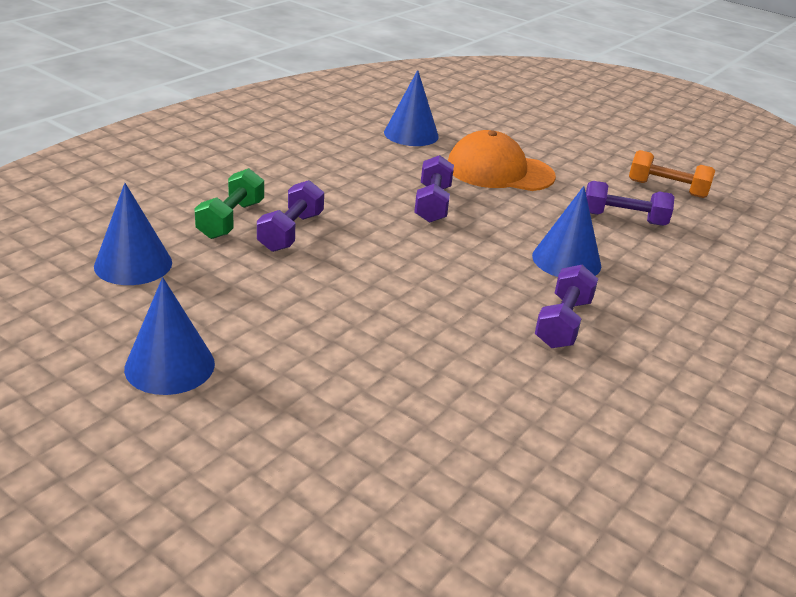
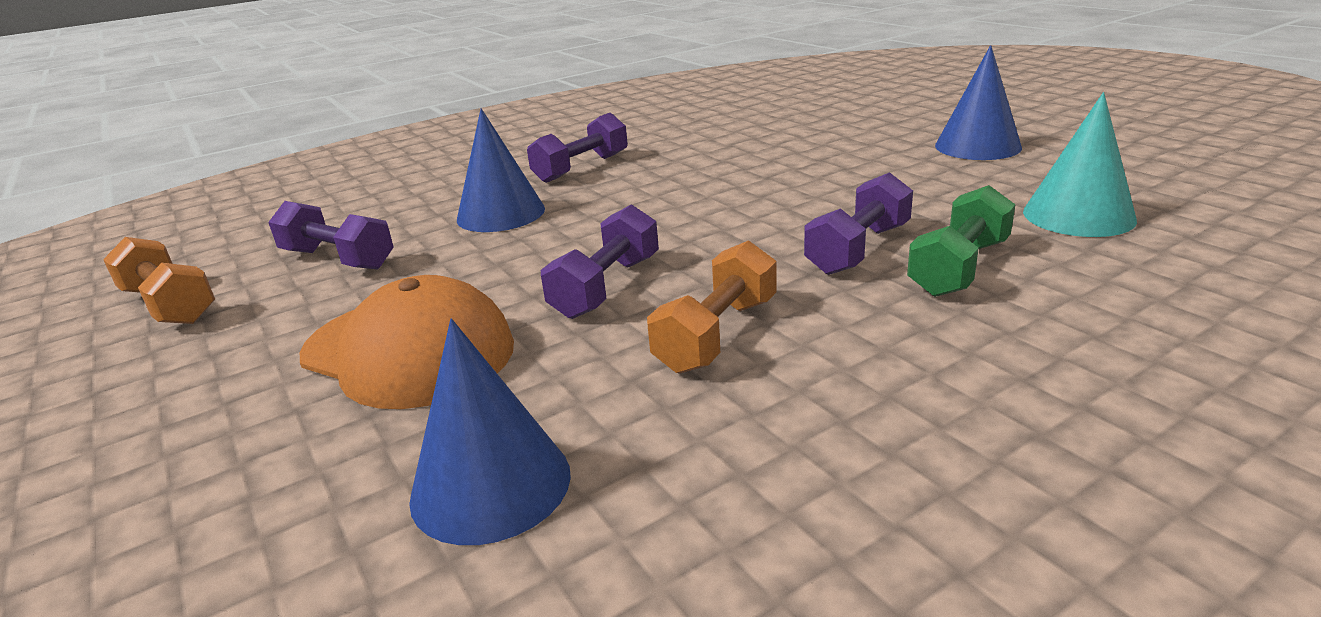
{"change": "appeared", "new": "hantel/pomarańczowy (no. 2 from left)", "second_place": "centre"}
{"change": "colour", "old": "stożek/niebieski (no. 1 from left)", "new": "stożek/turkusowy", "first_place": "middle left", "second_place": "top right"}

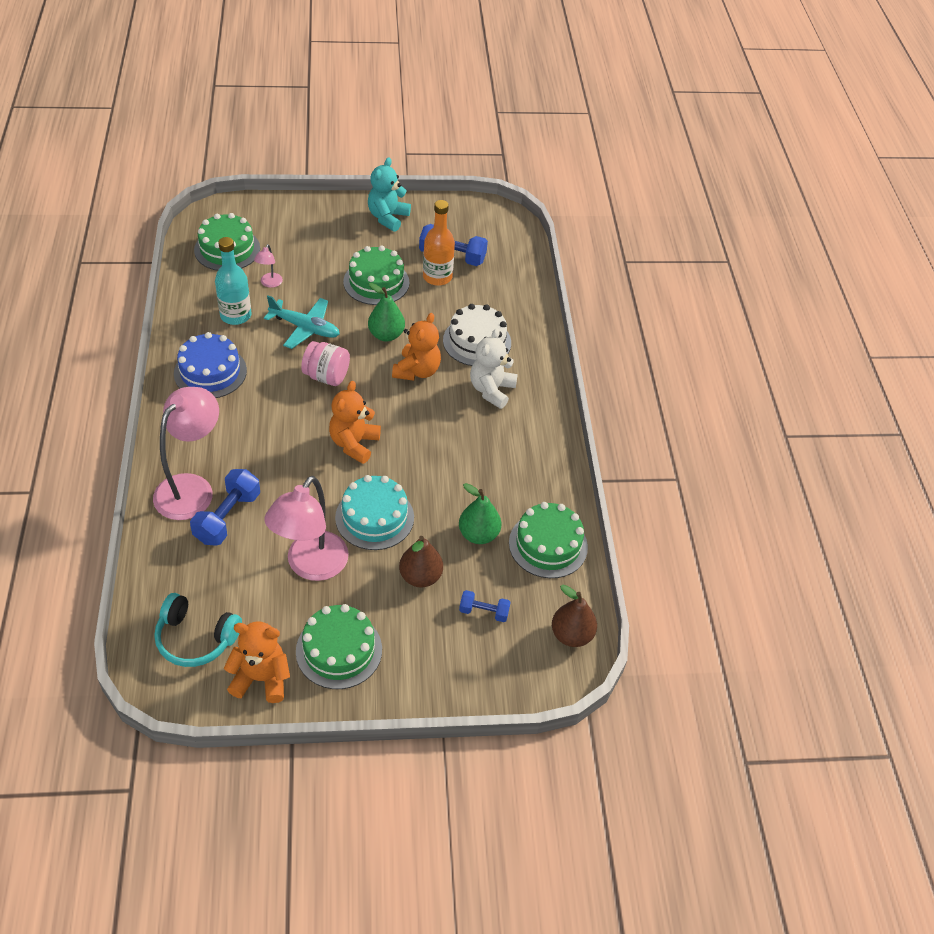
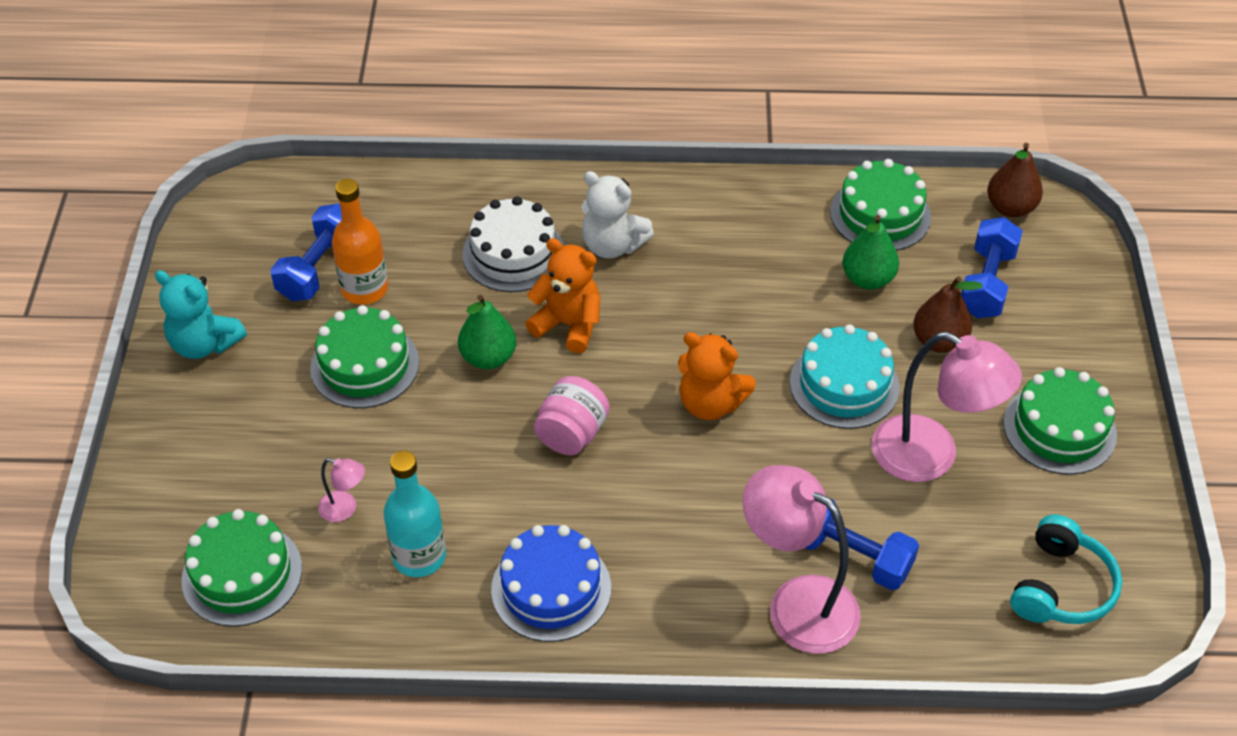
{"change": "missing", "old": "miś/pomarańczowy (no. 1 from left)", "first_place": "bottom left"}
{"change": "missing", "old": "samolot/turkusowy", "first_place": "middle left"}
{"change": "size", "old": "hantel/niebieski (no. 3 from left)", "first_place": "centre", "second_place": "middle right", "factor": 1.72}

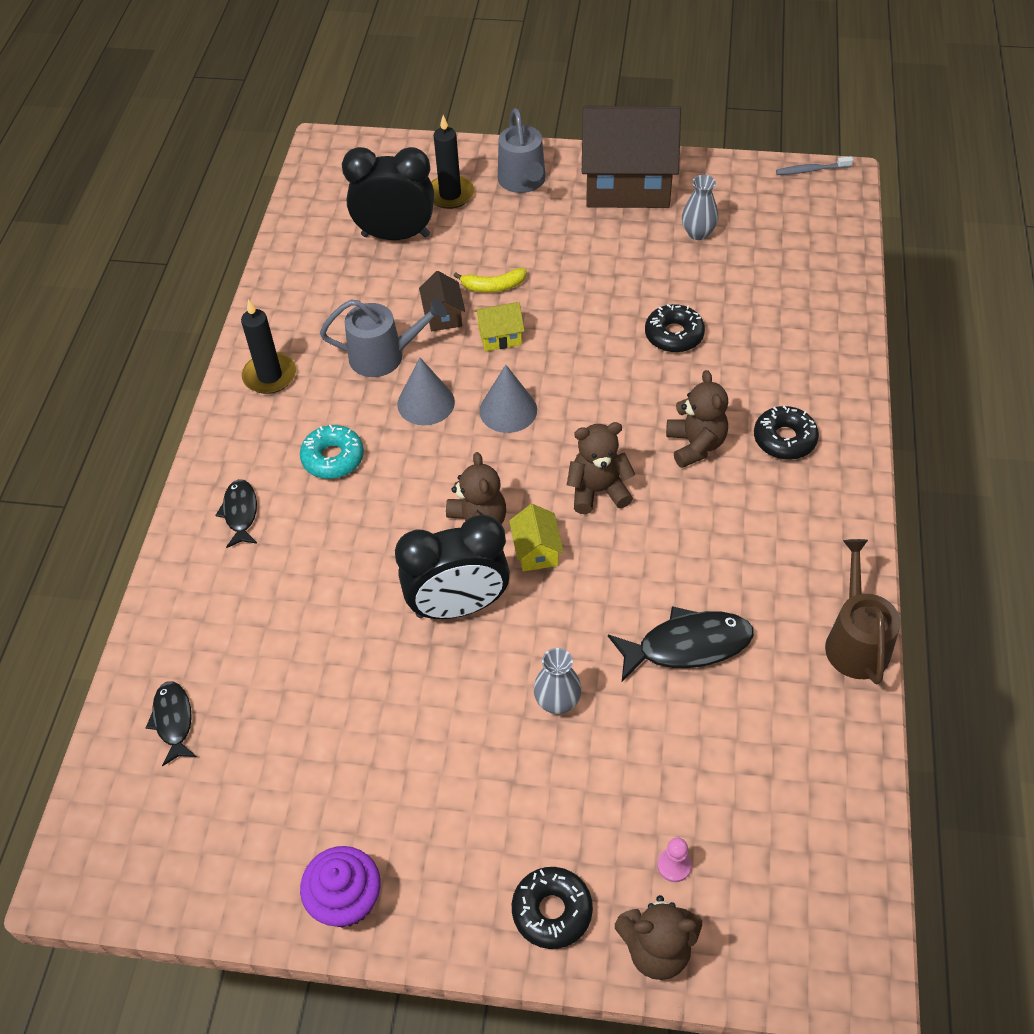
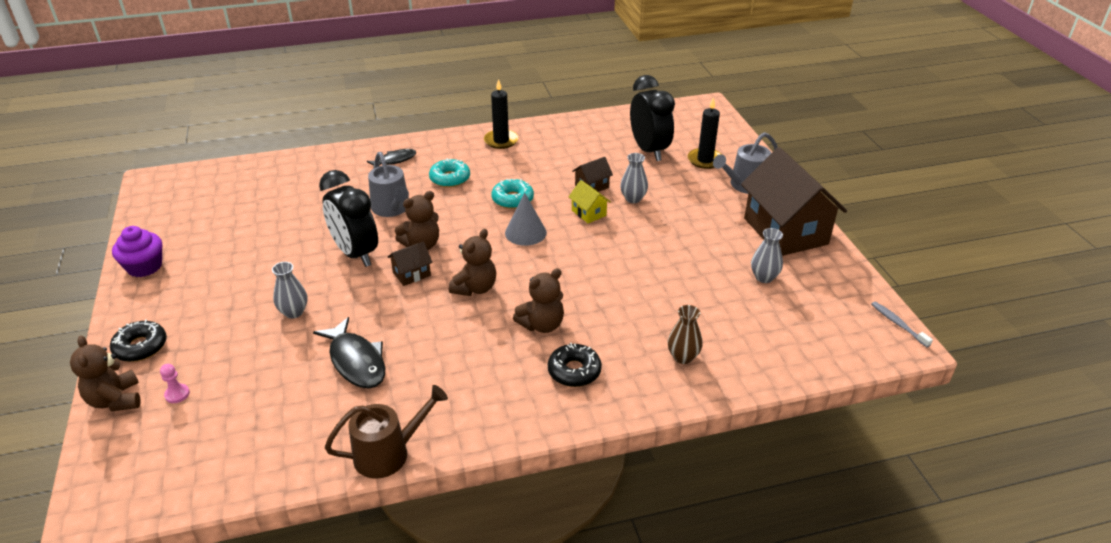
{"change": "missing", "old": "ryba/czarny (no. 1 from left)", "first_place": "bottom left"}
{"change": "missing", "old": "donut/czarny (no. 2 from left)", "first_place": "top centre"}
{"change": "appeared", "new": "wazon/brązowy", "second_place": "centre"}
{"change": "relocated", "old": "konewka/szary (no. 1 from left)", "first_place": "top centre", "second_place": "centre"}
{"change": "exchanged", "old": "stożek/szary (no. 1 from left)", "new": "donut/turkusowy (no. 2 from left)", "first_place": "centre", "second_place": "centre"}
{"change": "exchanged", "old": "banan/żółty", "new": "wazon/szary (no. 2 from left)", "first_place": "top centre", "second_place": "top centre"}
{"change": "colour", "old": "domek/żółty (no. 2 from left)", "new": "domek/brązowy (no. 1 from left)", "first_place": "centre", "second_place": "centre"}
{"change": "spun", "old": "miś/brązowy (no. 2 from left in the first image)", "first_place": "centre", "second_place": "centre", "degrees": 60}

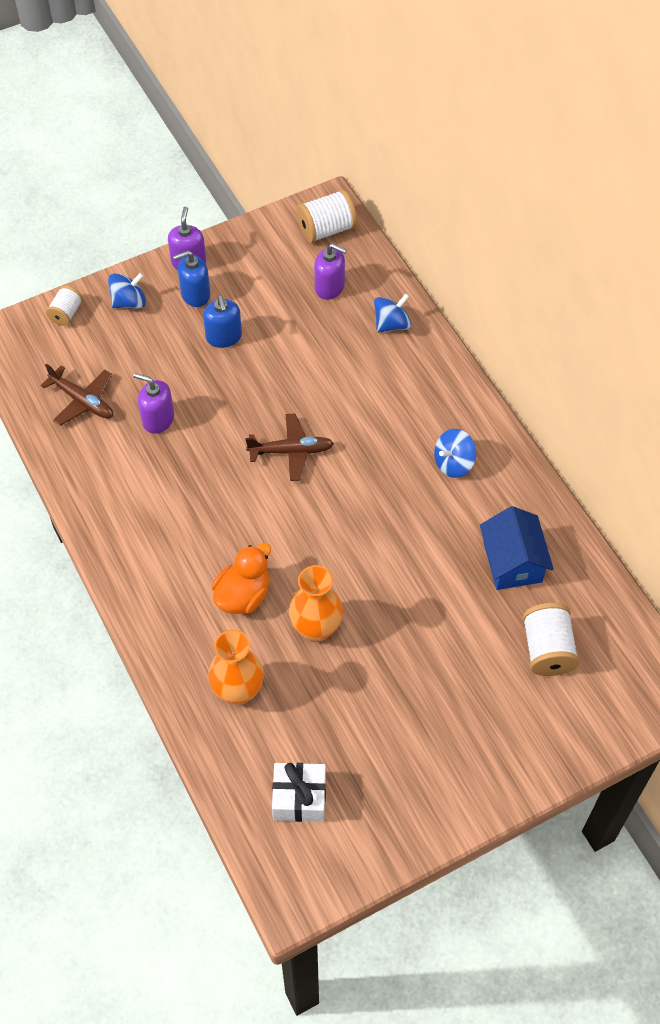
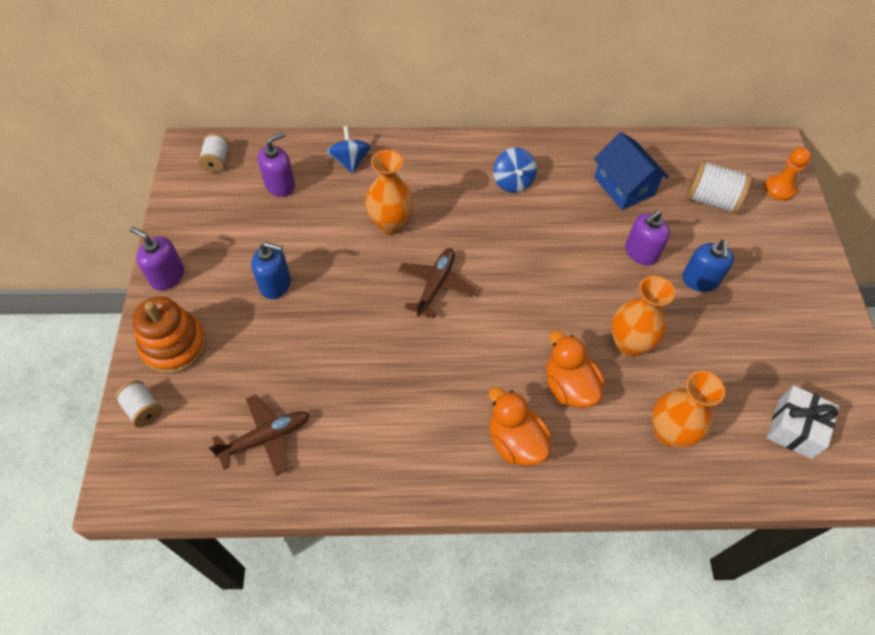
{"change": "appeared", "new": "wazon/pomarańczowy (no. 1 from left)", "second_place": "top centre"}
{"change": "appeared", "new": "kaczka/pomarańczowy (no. 1 from left)", "second_place": "bottom centre"}
{"change": "appeared", "new": "pionek/pomarańczowy", "second_place": "top right"}
{"change": "relocated", "old": "dozownik mydła/fioletowy (no. 1 from left in the first image)", "new": "dozownik mydła/fioletowy (no. 3 from left)", "first_place": "middle left", "second_place": "middle right"}
{"change": "relocated", "old": "dozownik mydła/niebieski (no. 1 from left in the first image)", "new": "dozownik mydła/niebieski (no. 2 from left)", "first_place": "top left", "second_place": "middle right"}
{"change": "exchanged", "old": "bączek/niebieski (no. 1 from left)", "new": "zabawka nakładanka/pomarańczowy", "first_place": "top left", "second_place": "middle left"}
{"change": "spun", "old": "domek/niebieski", "first_place": "middle right", "second_place": "top right", "degrees": 45}
{"change": "size", "old": "szpulka/biały (no. 2 from left)", "first_place": "top centre", "second_place": "top left", "factor": 0.62}

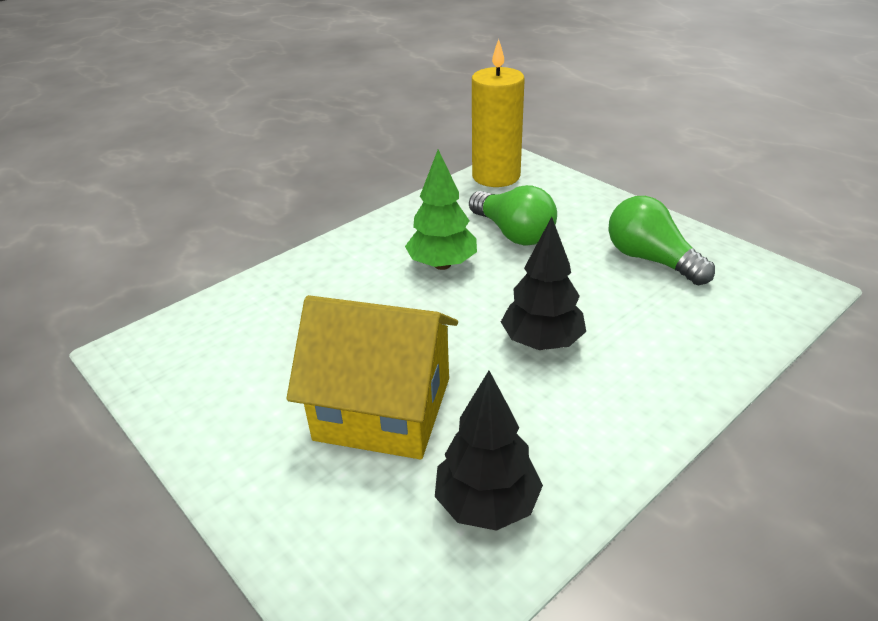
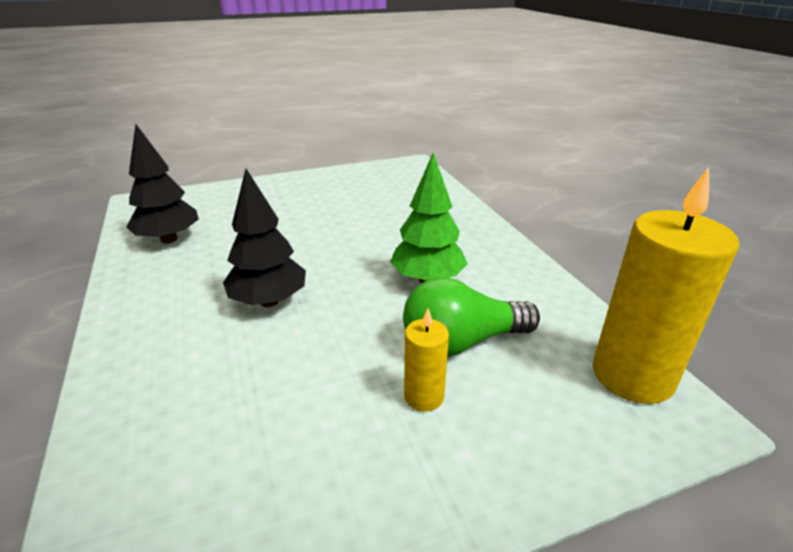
{"change": "missing", "old": "domek/żółty", "first_place": "centre"}
{"change": "missing", "old": "żarówka/zielony (no. 2 from left)", "first_place": "middle right"}
{"change": "appeared", "new": "świeca/żółty (no. 1 from left)", "second_place": "centre"}

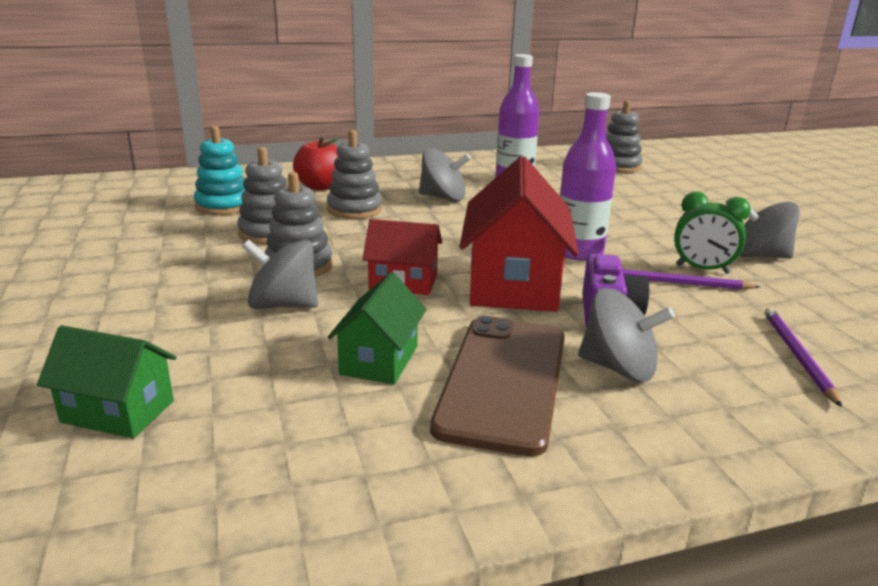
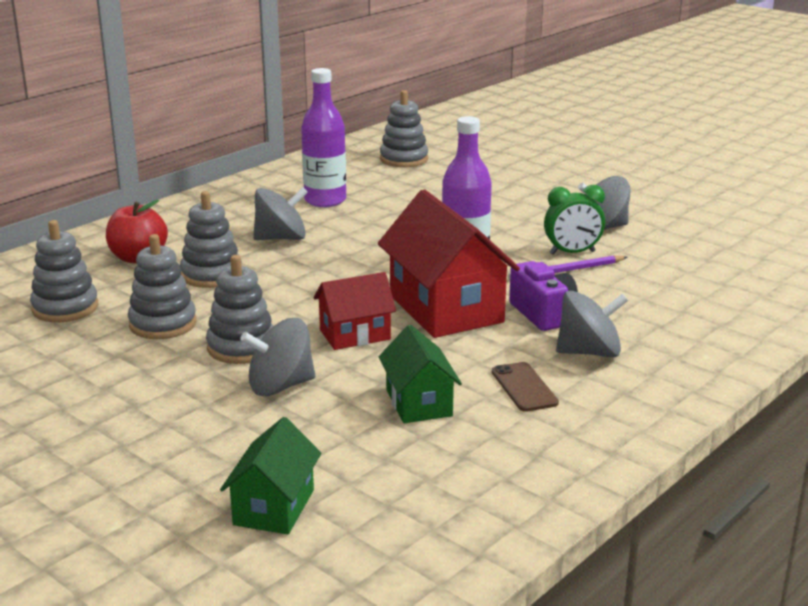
{"change": "missing", "old": "ołówek/fioletowy (no. 2 from left)", "first_place": "middle right"}
{"change": "colour", "old": "zabawka nakładanka/turkusowy", "new": "zabawka nakładanka/szary (no. 1 from left)", "first_place": "top left", "second_place": "middle left"}
{"change": "spun", "old": "domek/zielony (no. 1 from left)", "first_place": "middle left", "second_place": "bottom centre", "degrees": -60}
{"change": "size", "old": "telefon/brązowy", "first_place": "centre", "second_place": "centre", "factor": 0.47}

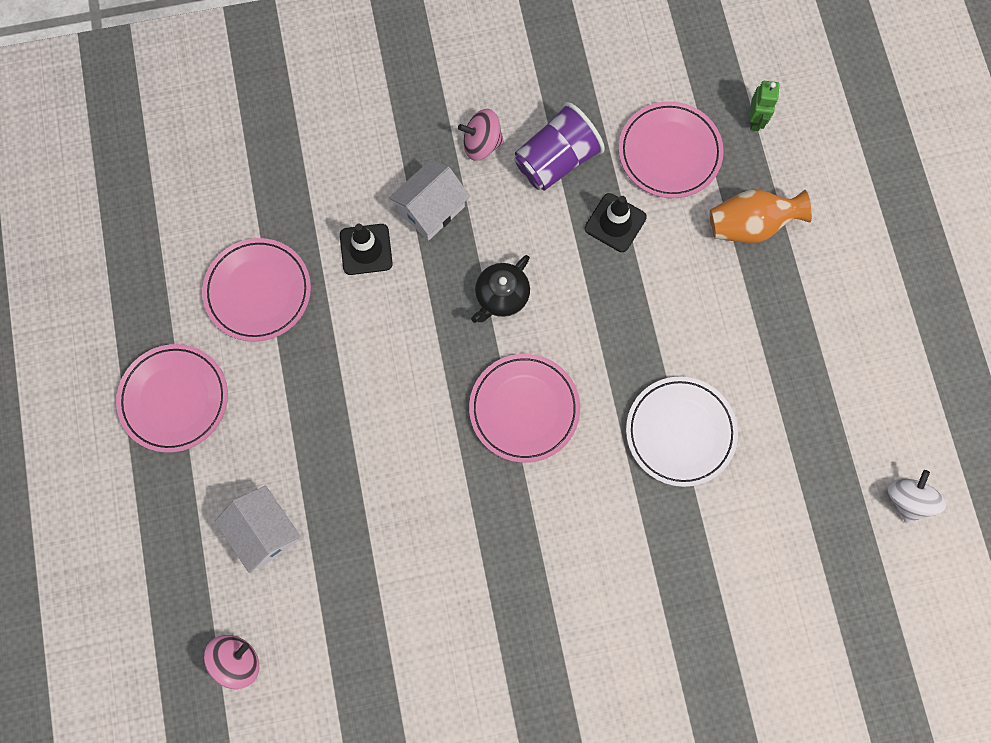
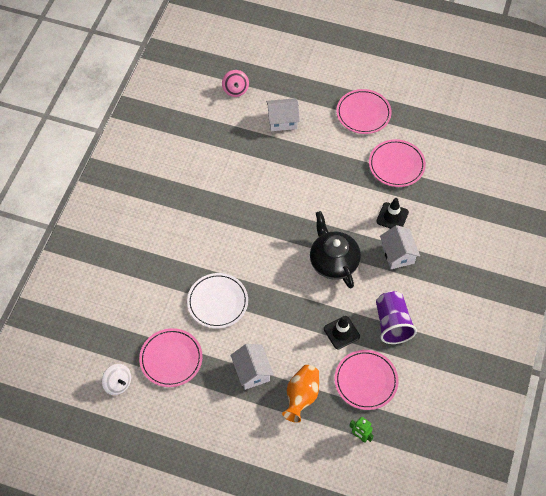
{"change": "missing", "old": "bączek/różowy (no. 2 from left)", "first_place": "top centre"}
{"change": "appeared", "new": "domek/biały (no. 1 from left)", "second_place": "bottom centre"}
{"change": "relocated", "old": "talerz/różowy (no. 3 from left in the first image)", "new": "talerz/różowy (no. 1 from left)", "first_place": "centre", "second_place": "bottom left"}
{"change": "size", "old": "imbryk/czarny", "first_place": "centre", "second_place": "centre", "factor": 1.67}

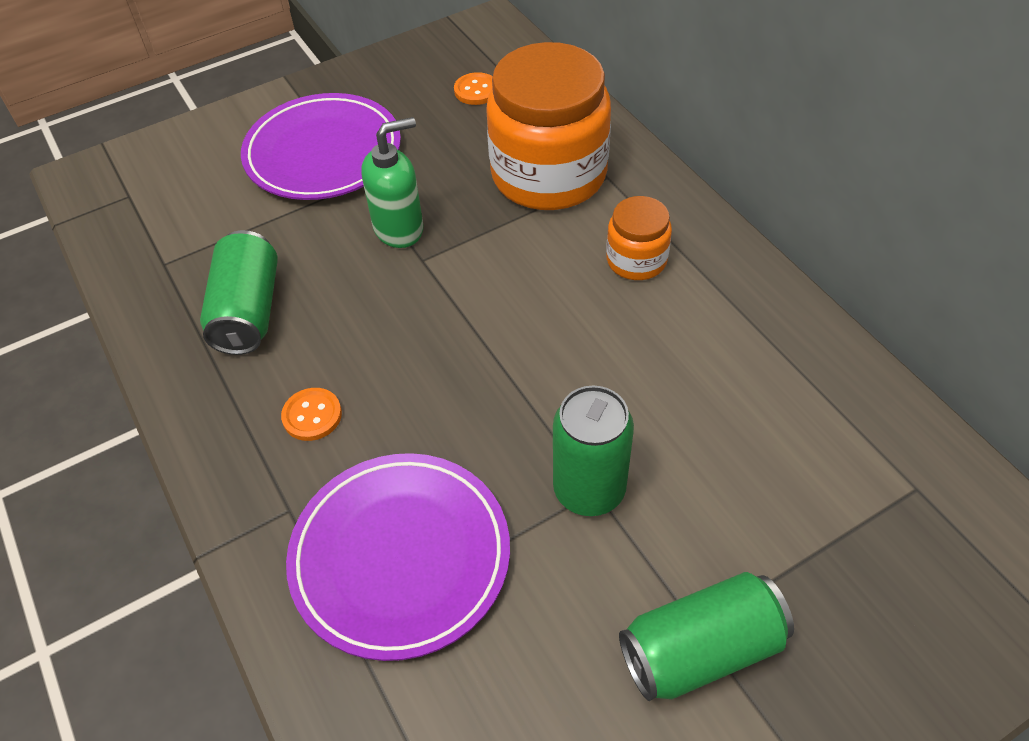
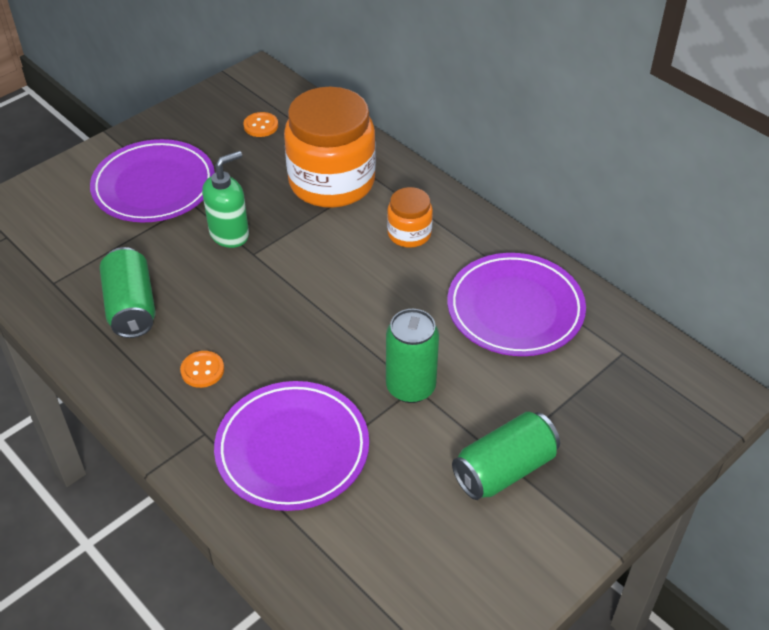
{"change": "appeared", "new": "talerz/fioletowy (no. 3 from left)", "second_place": "middle right"}

